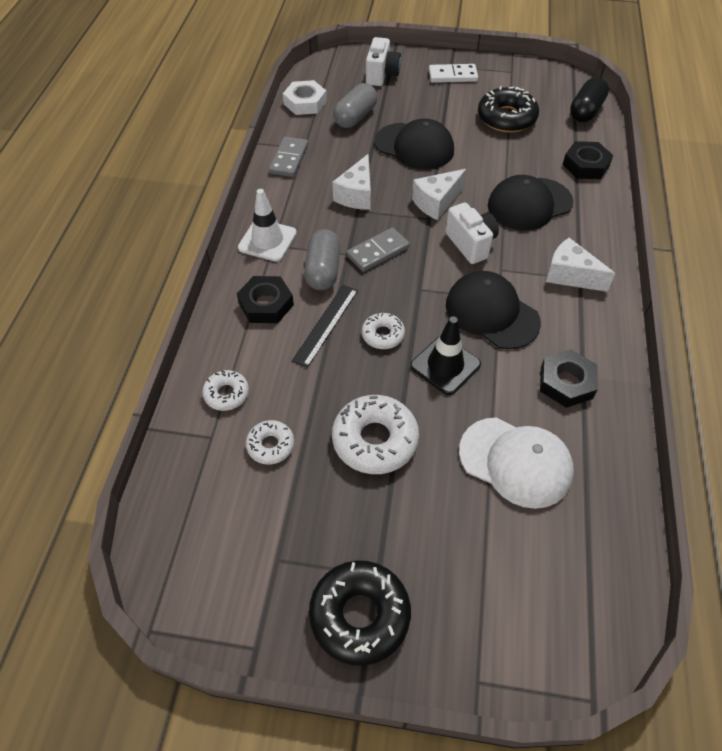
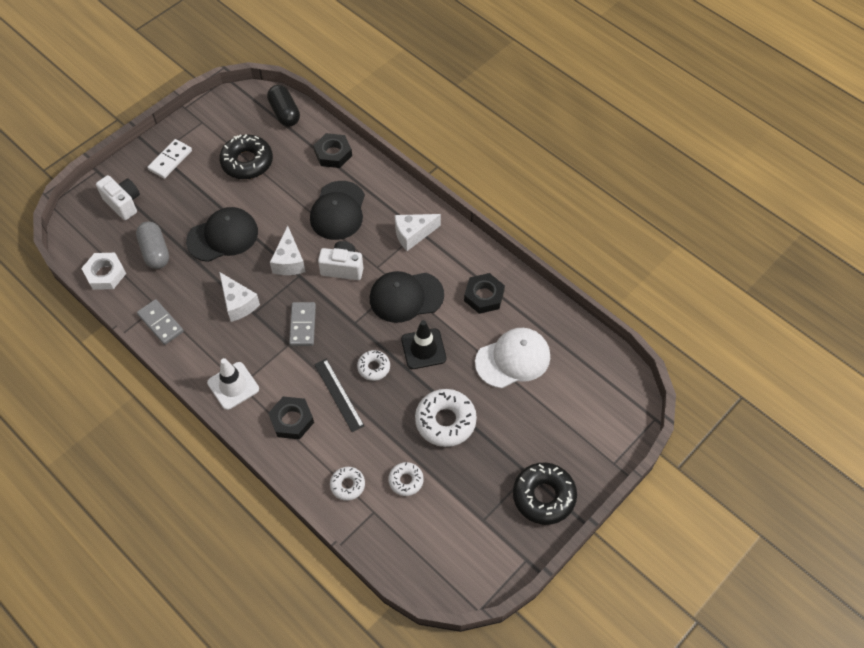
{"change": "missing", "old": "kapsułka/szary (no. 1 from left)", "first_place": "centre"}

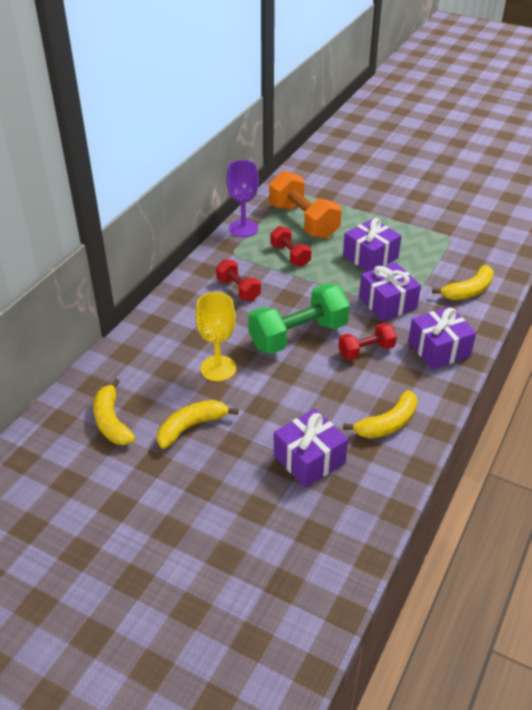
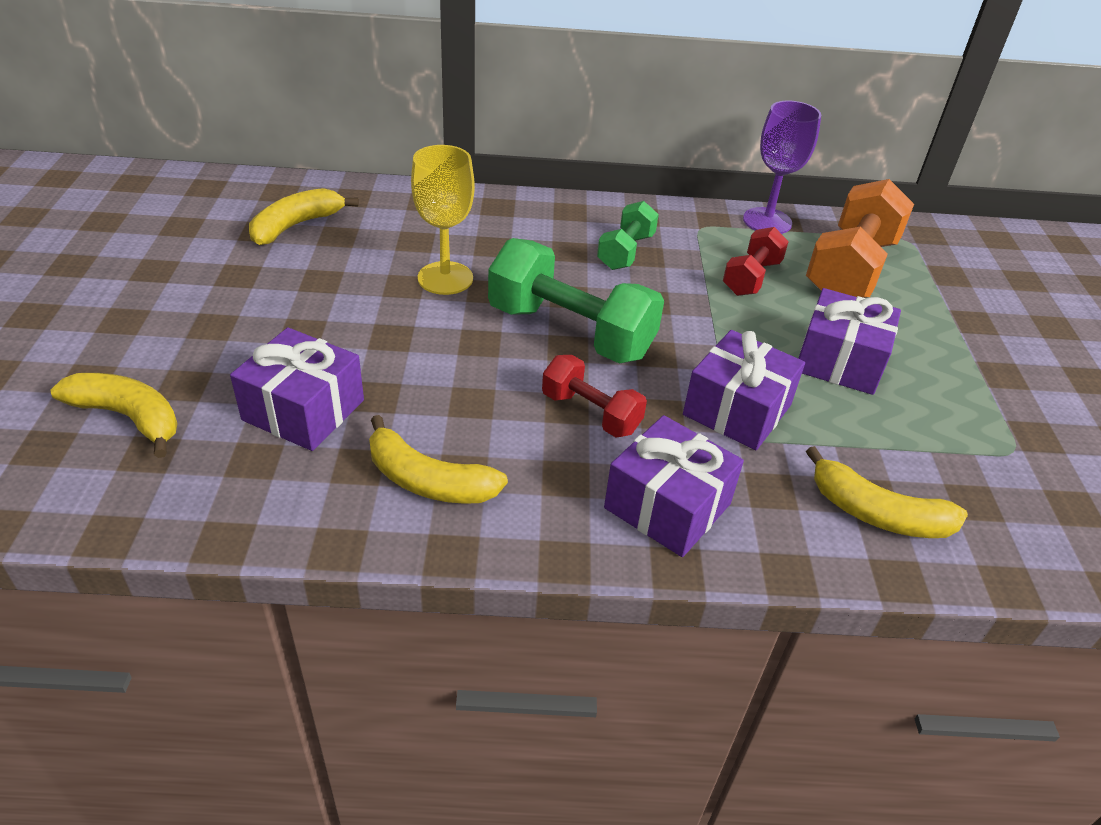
{"change": "relocated", "old": "banan/żółty (no. 2 from left in the first image)", "new": "banan/żółty (no. 1 from left)", "first_place": "centre", "second_place": "middle left"}
{"change": "colour", "old": "hantel/czerwony (no. 1 from left)", "new": "hantel/zielony (no. 2 from left)", "first_place": "centre", "second_place": "top centre"}

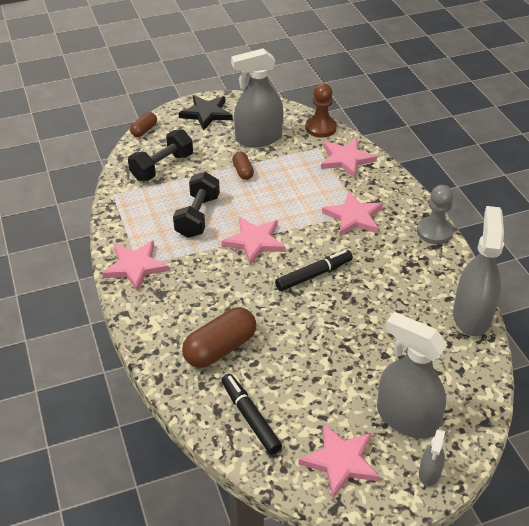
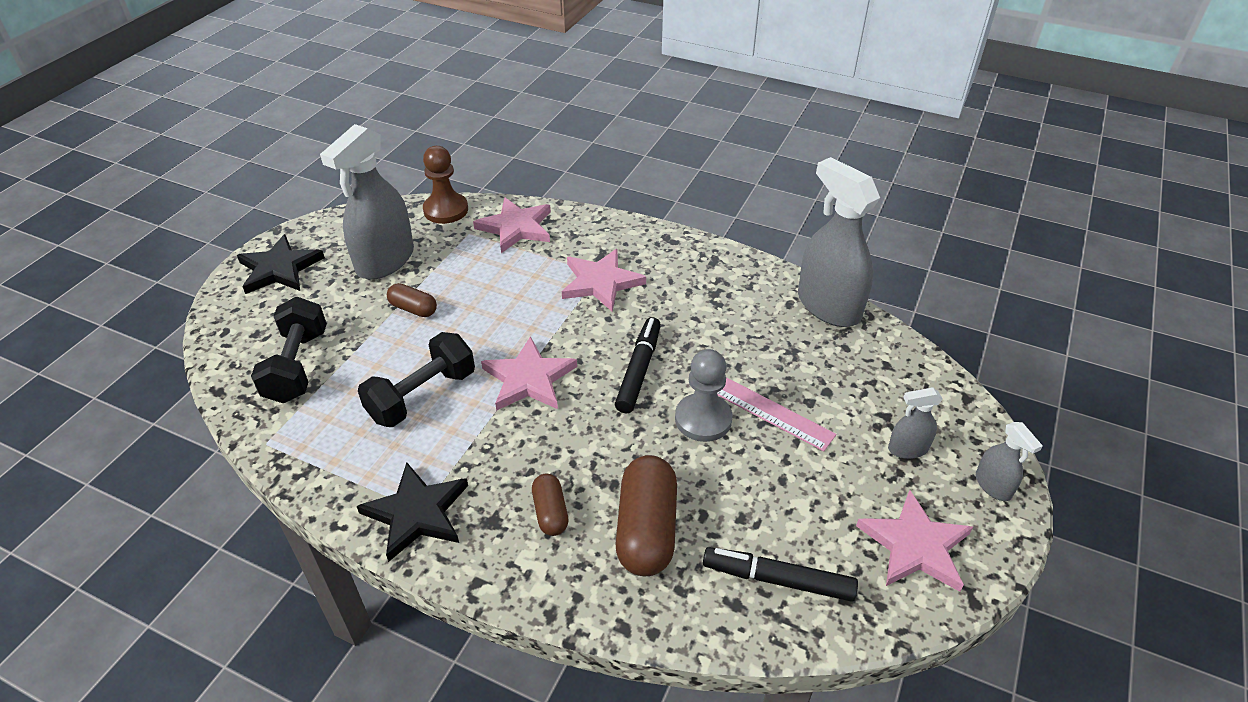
{"change": "appeared", "new": "linijka/różowy", "second_place": "centre"}
{"change": "relocated", "old": "kapsułka/brązowy (no. 1 from left in the first image)", "new": "kapsułka/brązowy (no. 2 from left)", "first_place": "top left", "second_place": "bottom centre"}
{"change": "relocated", "old": "pionek/szary", "first_place": "middle right", "second_place": "centre"}
{"change": "colour", "old": "gwiazda/różowy (no. 1 from left)", "new": "gwiazda/czarny (no. 2 from left)", "first_place": "middle left", "second_place": "bottom left"}
{"change": "spun", "old": "hantel/czarny (no. 2 from left)", "first_place": "centre", "second_place": "centre", "degrees": 75}
{"change": "size", "old": "spryskiwacz/szary (no. 2 from left in the first image)", "first_place": "bottom right", "second_place": "middle right", "factor": 0.47}

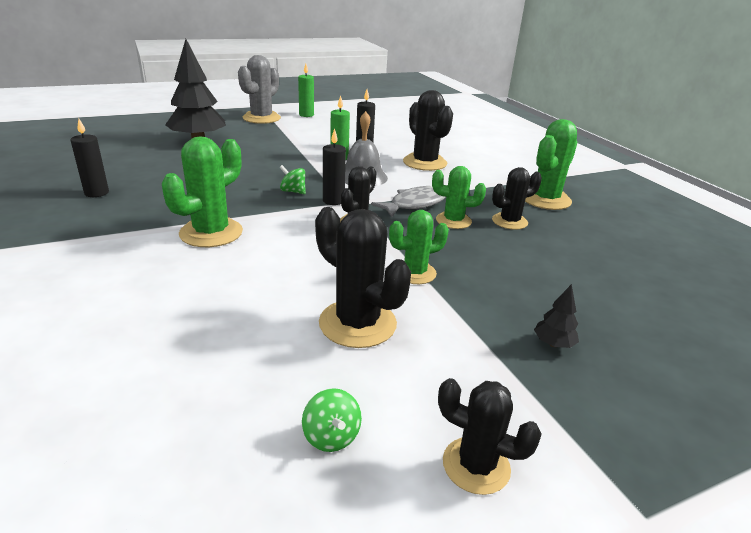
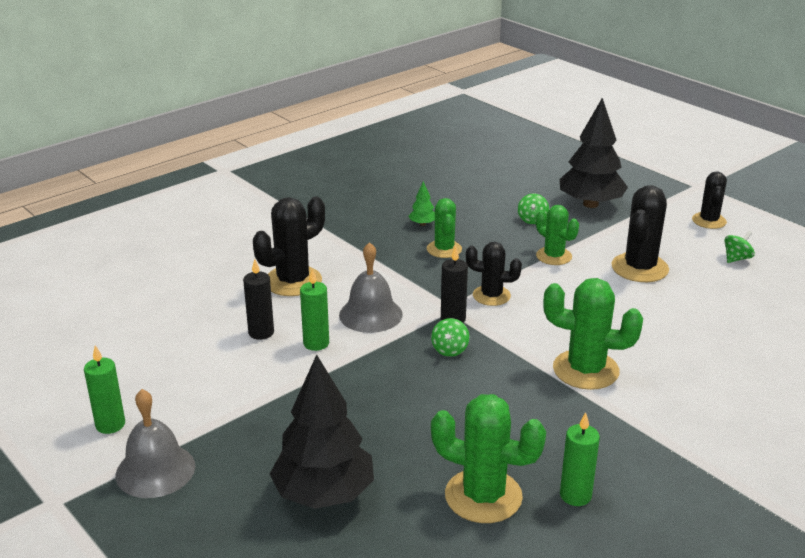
{"change": "missing", "old": "ryba/szary", "first_place": "centre"}
{"change": "appeared", "new": "bączek/zielony (no. 2 from left)", "second_place": "centre"}
{"change": "relocated", "old": "kaktus/zielony (no. 4 from left in the first image)", "new": "kaktus/zielony (no. 2 from left)", "first_place": "top right", "second_place": "bottom centre"}
{"change": "exchanged", "old": "kaktus/szary", "new": "dzwonek/szary (no. 1 from left)", "first_place": "top centre", "second_place": "bottom left"}
{"change": "exchanged", "old": "kaktus/czarny (no. 5 from left)", "new": "drzewko/zielony", "first_place": "middle right", "second_place": "centre"}
{"change": "colour", "old": "świeca/czarny (no. 1 from left)", "new": "świeca/zielony (no. 3 from left)", "first_place": "top left", "second_place": "bottom right"}
{"change": "size", "old": "drzewko/czarny (no. 2 from left)", "first_place": "middle right", "second_place": "top right", "factor": 2.45}

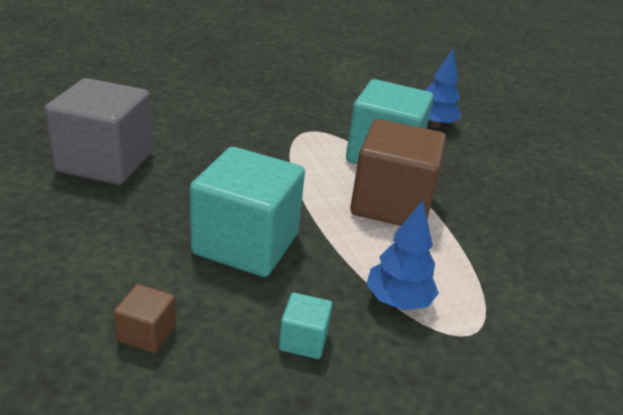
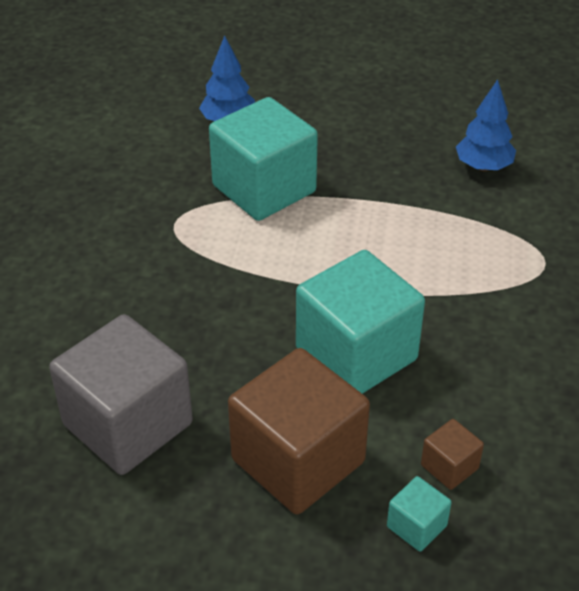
{"change": "relocated", "old": "sześcian/turkusowy (no. 2 from left in the first image)", "new": "sześcian/turkusowy (no. 3 from left)", "first_place": "bottom centre", "second_place": "bottom right"}
{"change": "relocated", "old": "sześcian/brązowy (no. 2 from left in the first image)", "new": "sześcian/brązowy (no. 1 from left)", "first_place": "centre", "second_place": "bottom centre"}
{"change": "relocated", "old": "drzewko/niebieski (no. 1 from left in the first image)", "new": "drzewko/niebieski (no. 2 from left)", "first_place": "centre", "second_place": "top right"}

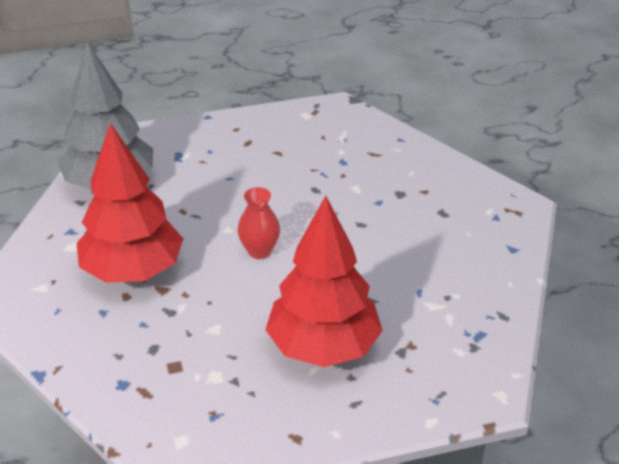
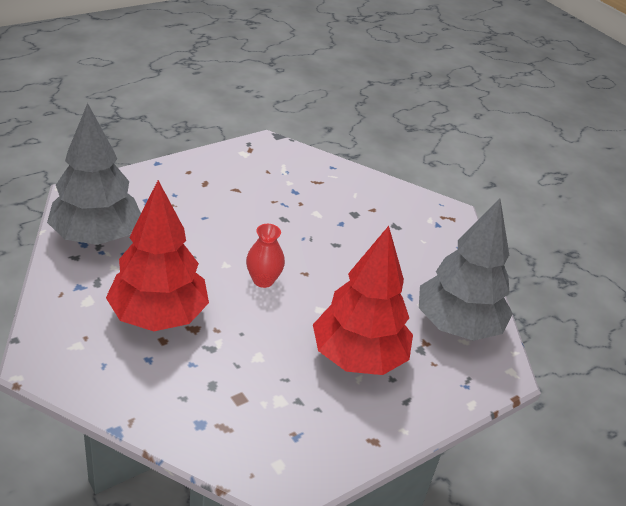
{"change": "appeared", "new": "drzewko/szary (no. 2 from left)", "second_place": "middle right"}

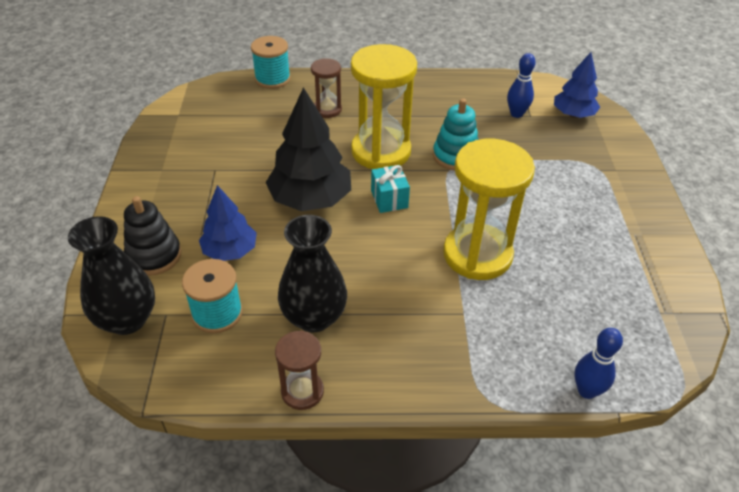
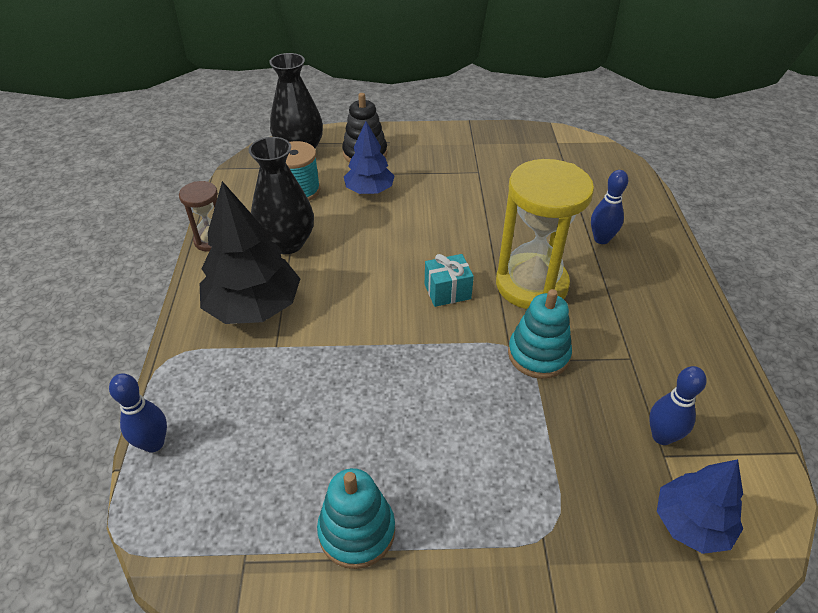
{"change": "missing", "old": "szpulka/turkusowy (no. 2 from left)", "first_place": "top centre"}
{"change": "missing", "old": "klepsydra/żółty (no. 2 from left)", "first_place": "centre"}
{"change": "appeared", "new": "zabawka nakładanka/turkusowy (no. 1 from left)", "second_place": "bottom centre"}
{"change": "relocated", "old": "drzewko/czarny", "first_place": "top centre", "second_place": "middle left"}
{"change": "exchanged", "old": "klepsydra/brązowy (no. 2 from left)", "new": "kręgiel/niebieski (no. 2 from left)", "first_place": "top centre", "second_place": "middle right"}

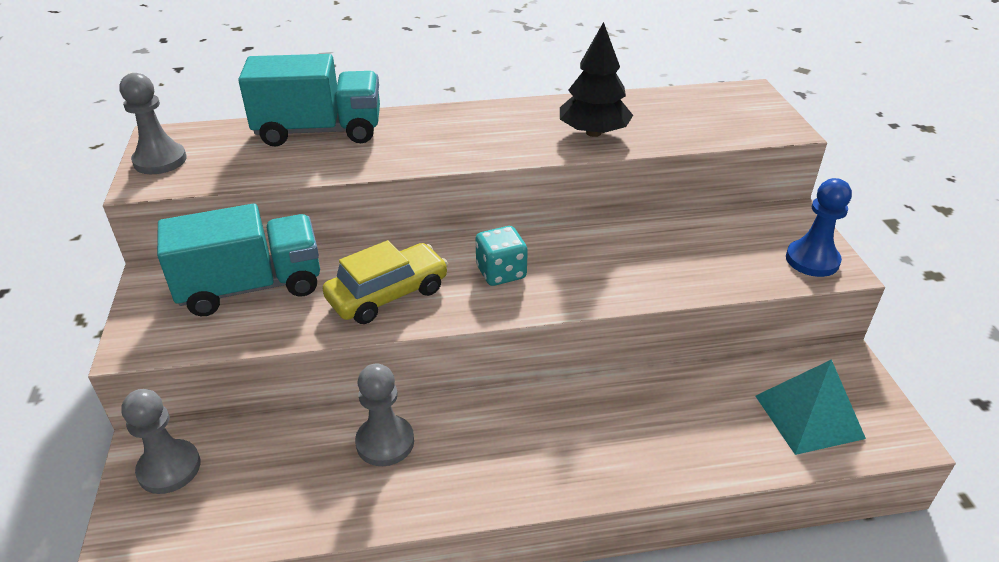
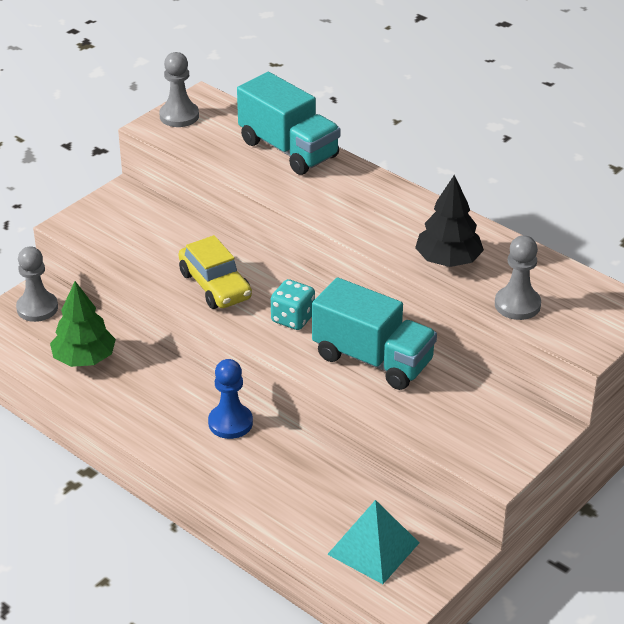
{"change": "appeared", "new": "drzewko/zielony", "second_place": "middle left"}
{"change": "relocated", "old": "ciężarówka/turkusowy (no. 1 from left in the first image)", "new": "ciężarówka/turkusowy (no. 2 from left)", "first_place": "middle left", "second_place": "centre"}
{"change": "relocated", "old": "pionek/szary (no. 3 from left)", "first_place": "bottom centre", "second_place": "middle right"}
{"change": "relocated", "old": "pionek/niebieski", "first_place": "middle right", "second_place": "centre"}
{"change": "spun", "old": "samochód/żółty", "first_place": "centre", "second_place": "centre", "degrees": 45}

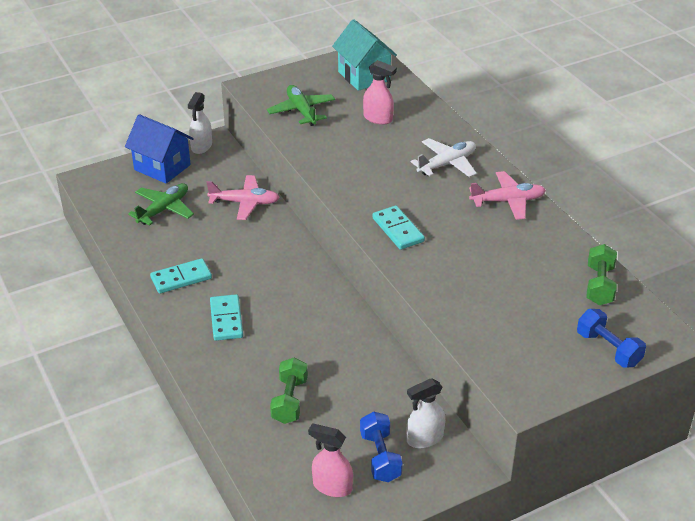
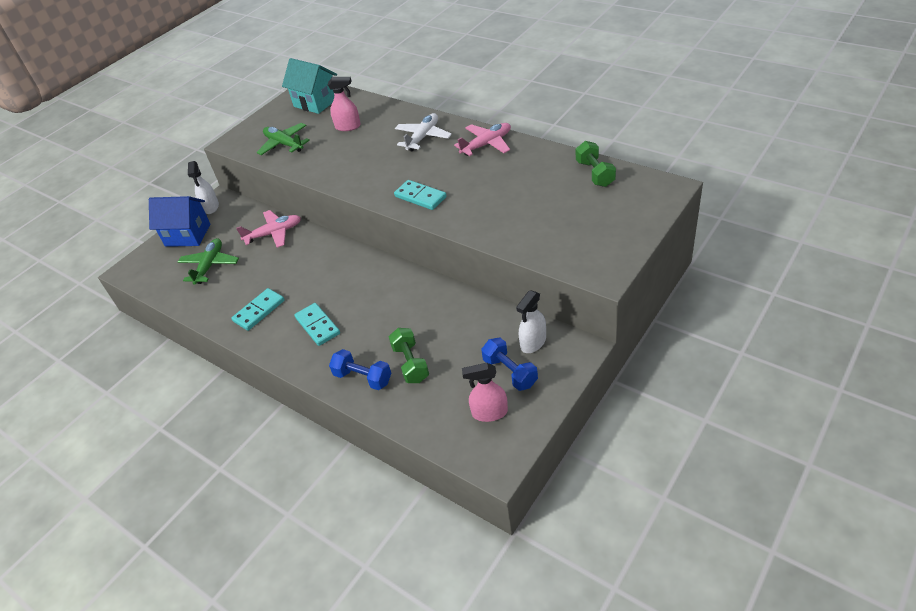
{"change": "relocated", "old": "hantel/niebieski (no. 2 from left in the first image)", "new": "hantel/niebieski (no. 1 from left)", "first_place": "middle right", "second_place": "centre"}

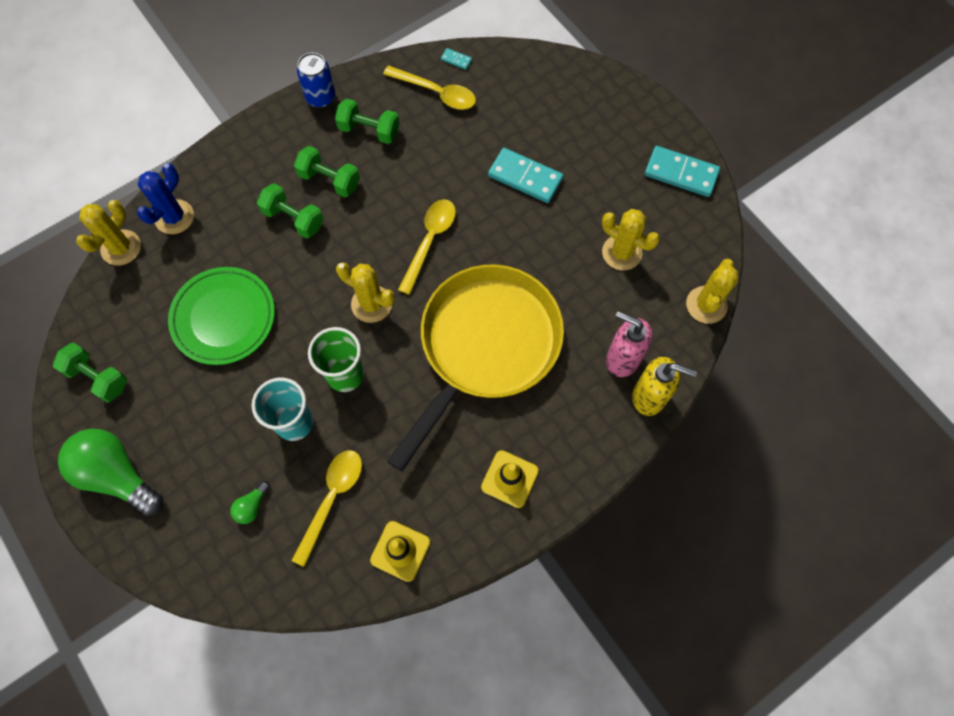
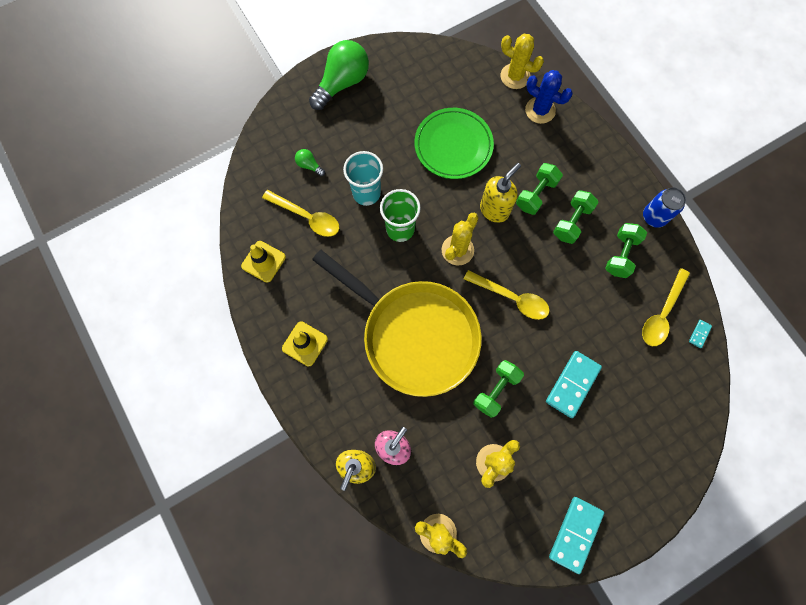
{"change": "appeared", "new": "dozownik mydła/żółty (no. 2 from left)", "second_place": "top centre"}
{"change": "relocated", "old": "hantel/zielony (no. 1 from left)", "first_place": "middle left", "second_place": "centre"}

